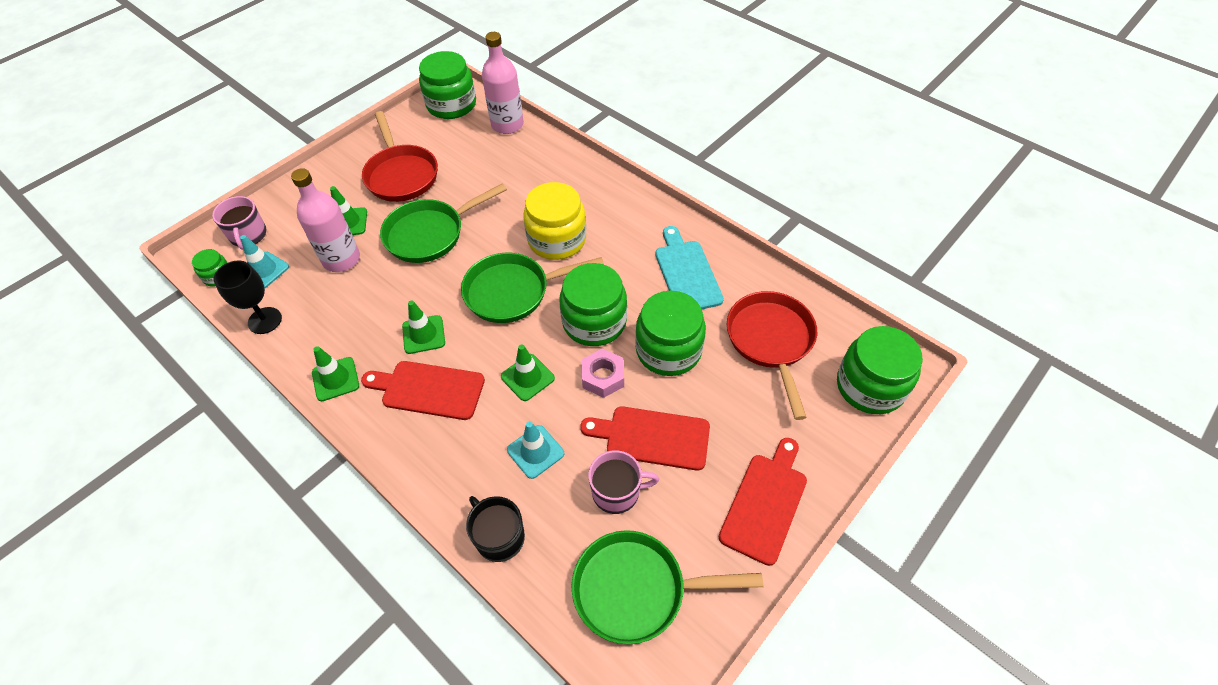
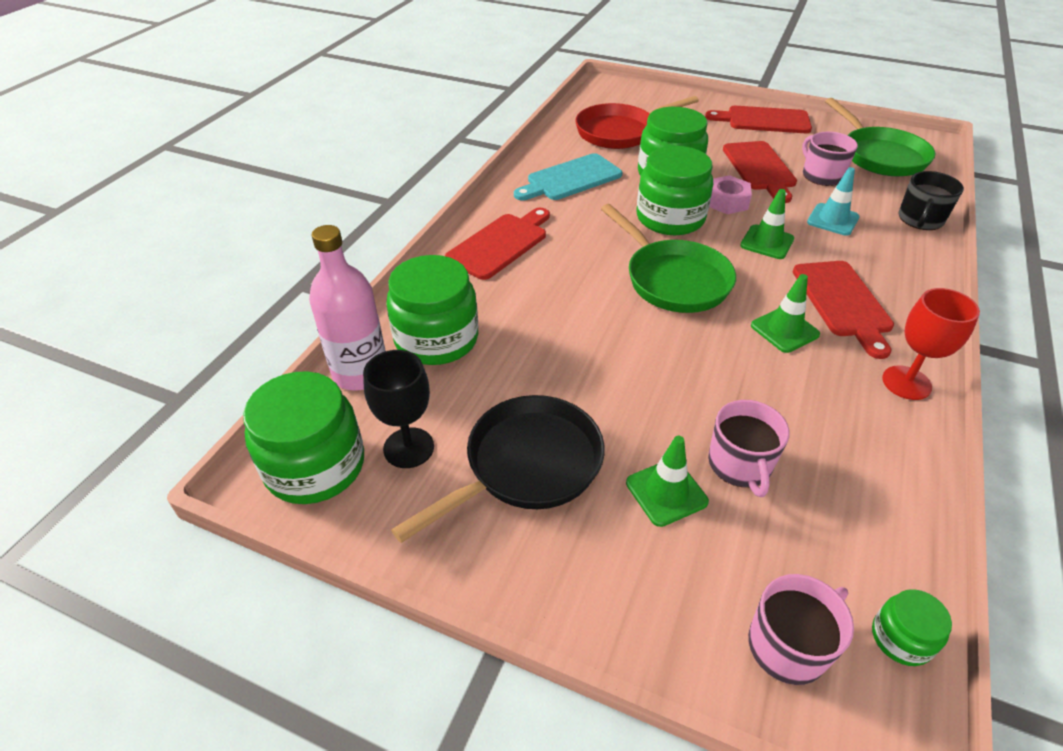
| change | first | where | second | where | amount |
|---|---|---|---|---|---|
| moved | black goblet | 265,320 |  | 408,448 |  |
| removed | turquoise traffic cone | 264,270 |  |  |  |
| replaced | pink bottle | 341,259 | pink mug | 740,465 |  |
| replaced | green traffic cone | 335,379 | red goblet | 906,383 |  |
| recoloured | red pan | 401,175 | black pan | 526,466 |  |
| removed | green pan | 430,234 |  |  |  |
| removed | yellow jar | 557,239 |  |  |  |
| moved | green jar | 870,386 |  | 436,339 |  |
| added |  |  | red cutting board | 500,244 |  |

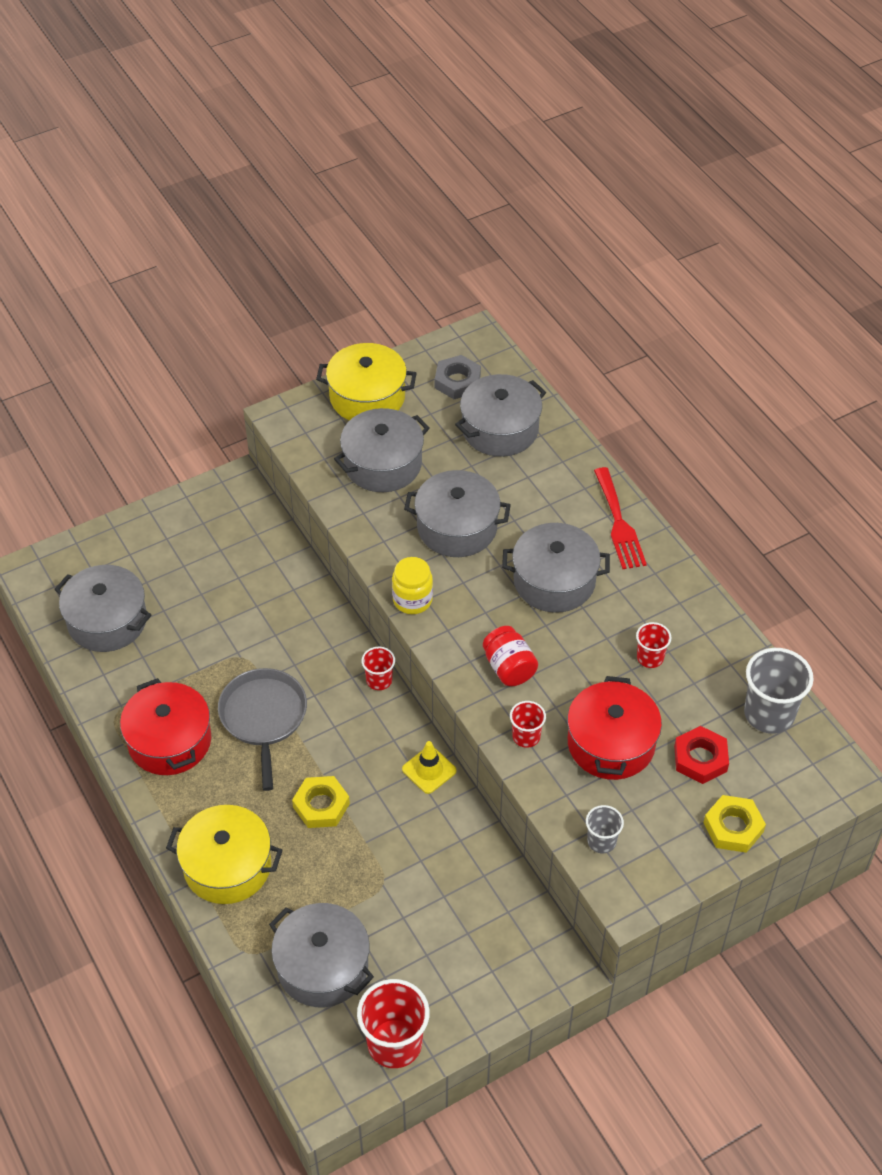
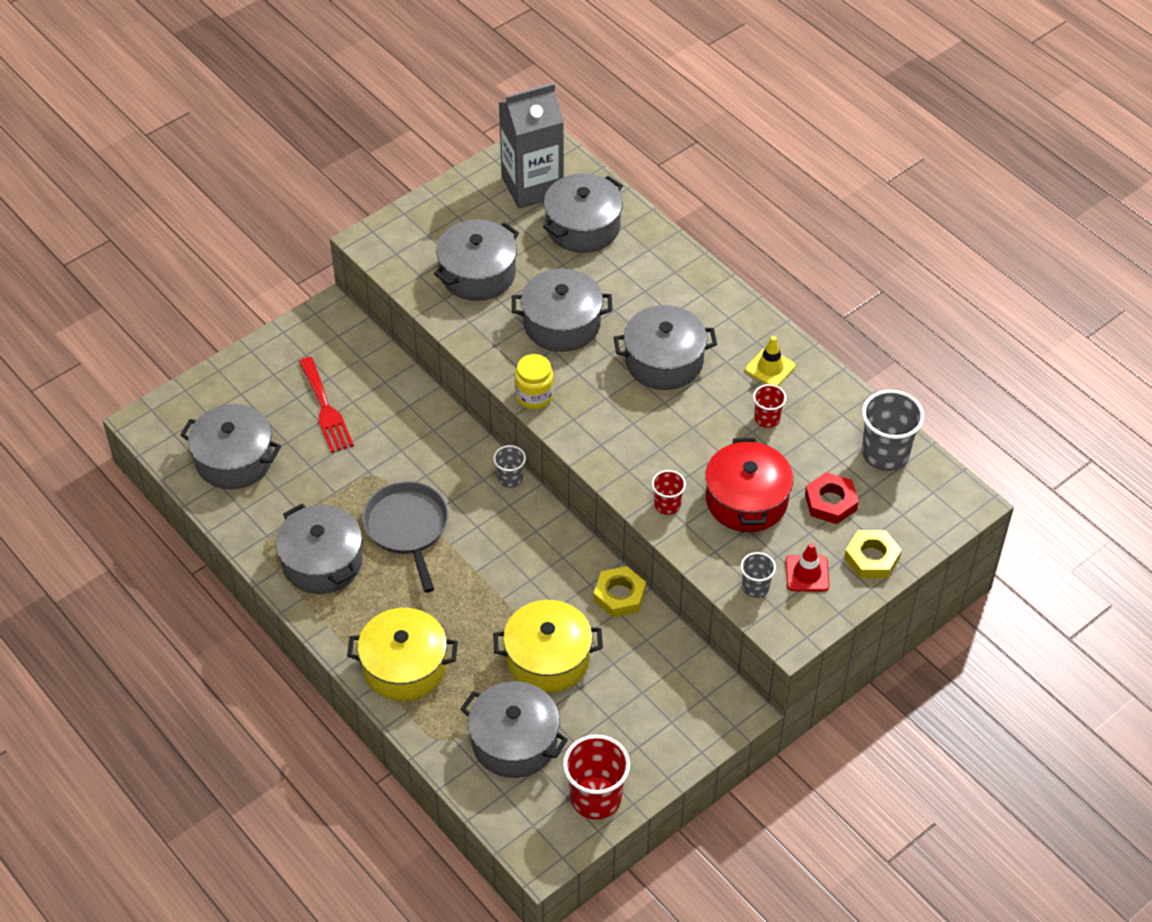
| change | first | where | second | where | amount |
|---|---|---|---|---|---|
| recoloured | red pot | 169,741 | grey pot | 322,562 |  |
| moved | yellow nut | 321,805 |  | 619,595 |  |
| moved | yellow pot | 367,397 |  | 548,658 |  |
| recoloured | red cup | 379,680 | grey cup | 510,478 |  |
| moved | yellow traffic cone | 429,770 |  | 770,368 |  |
| replaced | grey nut | 457,381 | grey carton | 532,186 |  |
| removed | red jar | 509,668 |  |  |  |
| moved | red fork | 619,523 |  | 325,409 |  |
| added |  |  | red traffic cone | 807,573 |  |

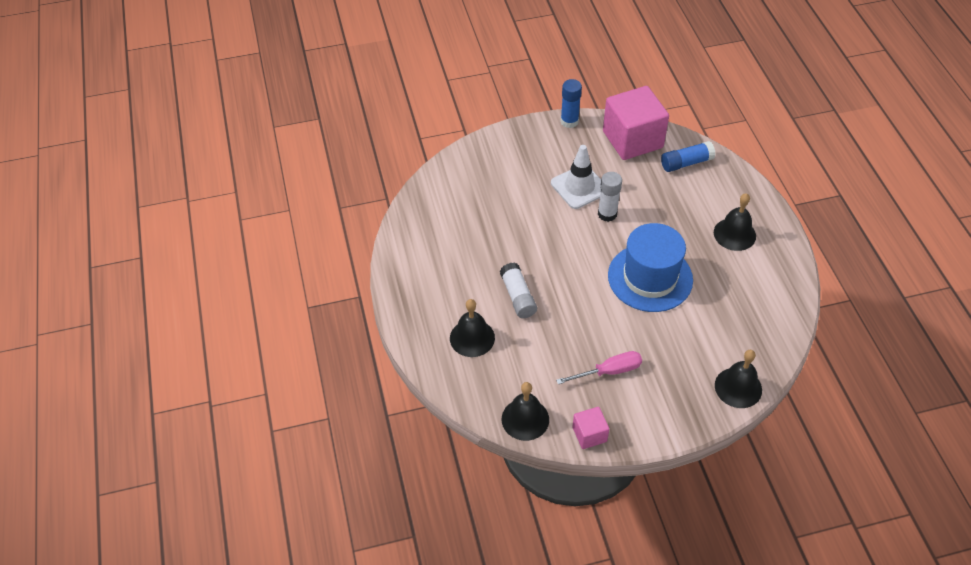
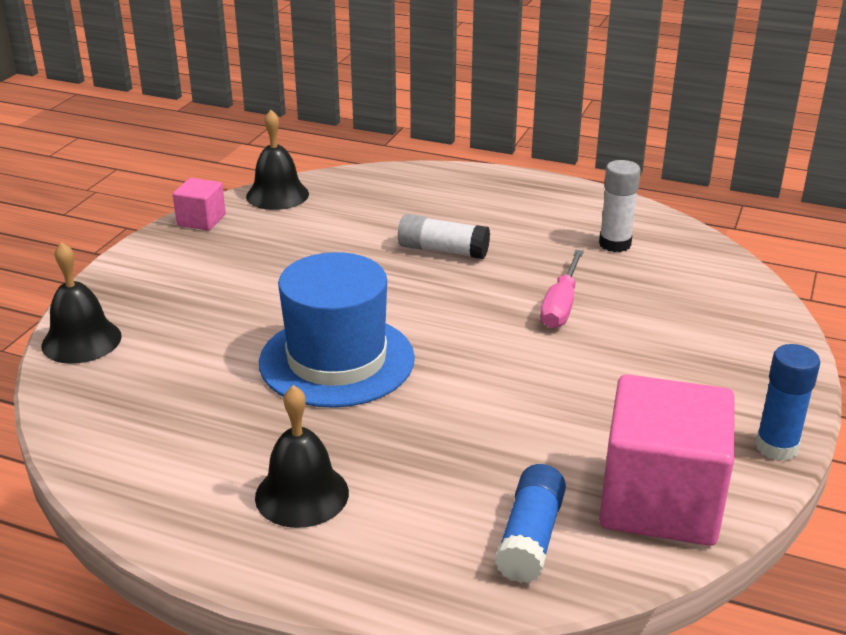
| change | first | where | second | where | amount |
|---|---|---|---|---|---|
| removed | black bell | 472,338 |  |  |  |
| removed | white traffic cone | 579,187 |  |  |  |
| moved | pink screwdriver | 608,371 |  | 561,305 |  |
| moved | white glue stick | 607,214 |  | 615,244 |  |

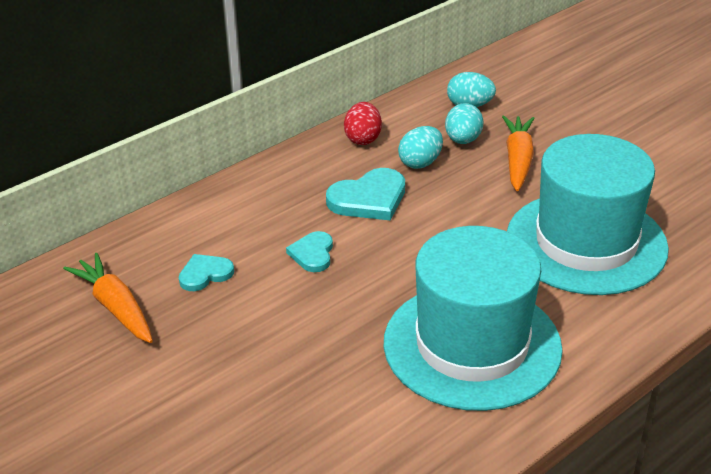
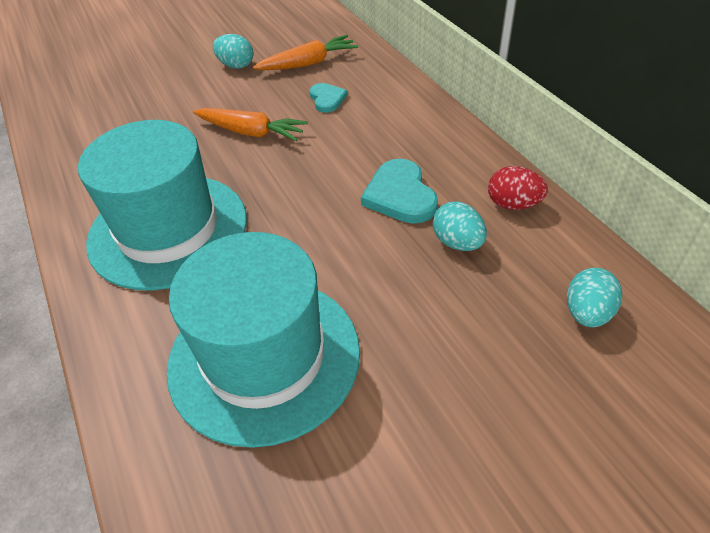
| change | first | where | second | where | amount |
|---|---|---|---|---|---|
| removed | turquoise heart | 312,254 |  |  |  |
| moved | turquoise egg | 463,140 |  | 236,65 |  |
| moved | orange carrot | 518,160 |  | 250,132 |  |

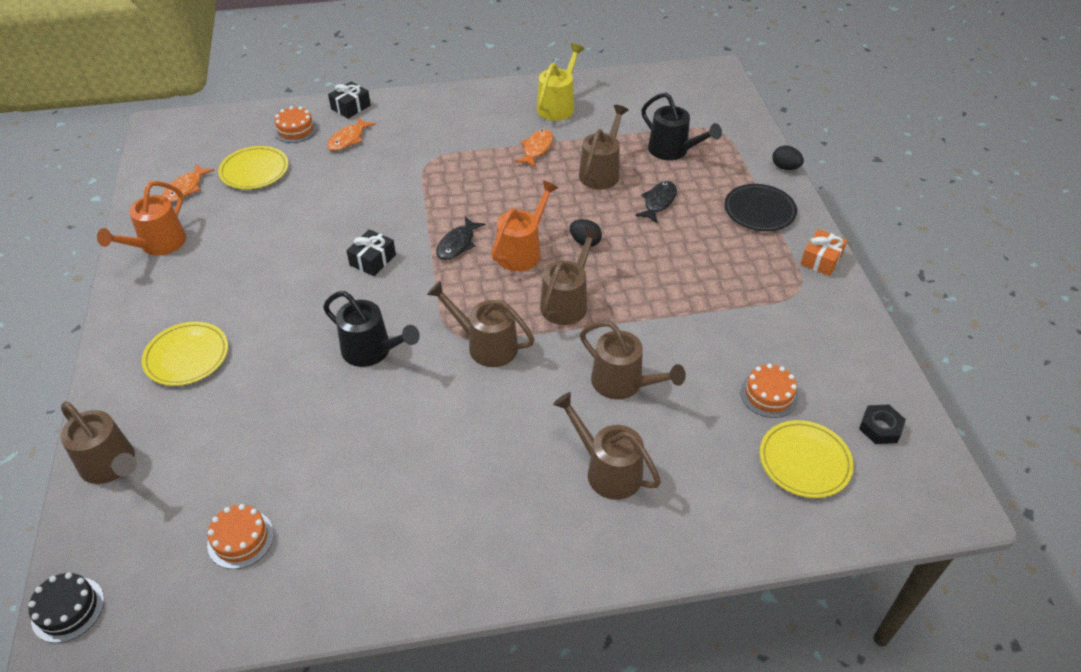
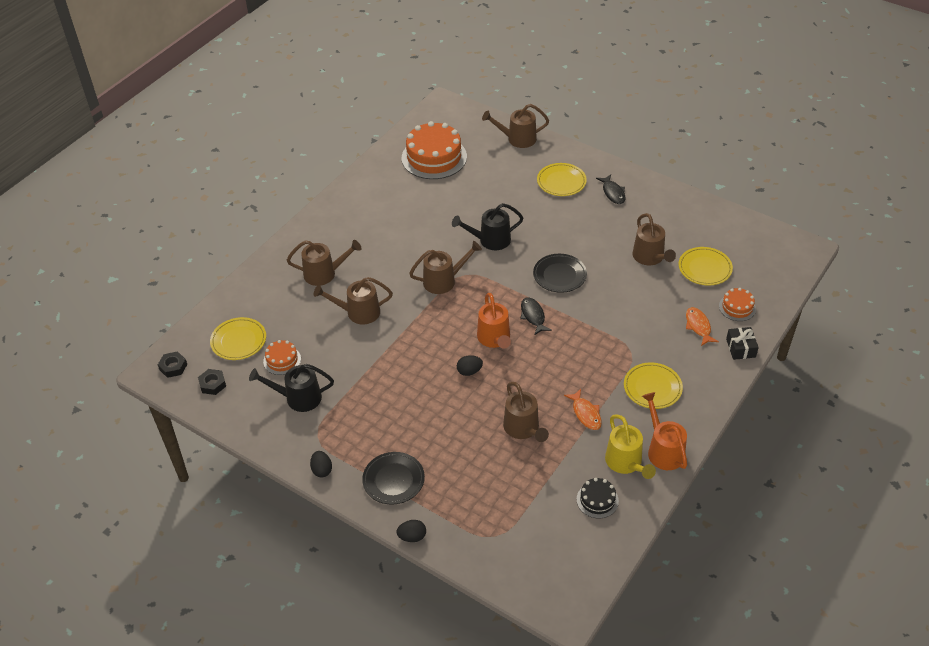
| change | first | where | second | where | amount |
|---|---|---|---|---|---|
| moved | black cake | 68,609 |  | 597,500 |  |
| moved | orange watering can | 158,245 |  | 663,450 |  |
| removed | orange fish | 185,189 |  |  |  |
| resized | orange cake | 240,539 |  | 434,157 | x2.05 |
| replaced | black gift | 372,260 | black plate | 559,275 |  |
| moved | brown watering can | 567,302 |  | 650,258 |  |
| moved | black fish | 658,202 |  | 613,193 |  |
| moved | black watering can | 673,151 |  | 297,398 |  |
| replaced | orange gift | 821,260 | black egg | 322,470 |  |
| added |  |  | black nut | 173,367 |  |
| added |  |  | yellow plate | 652,388 |  |

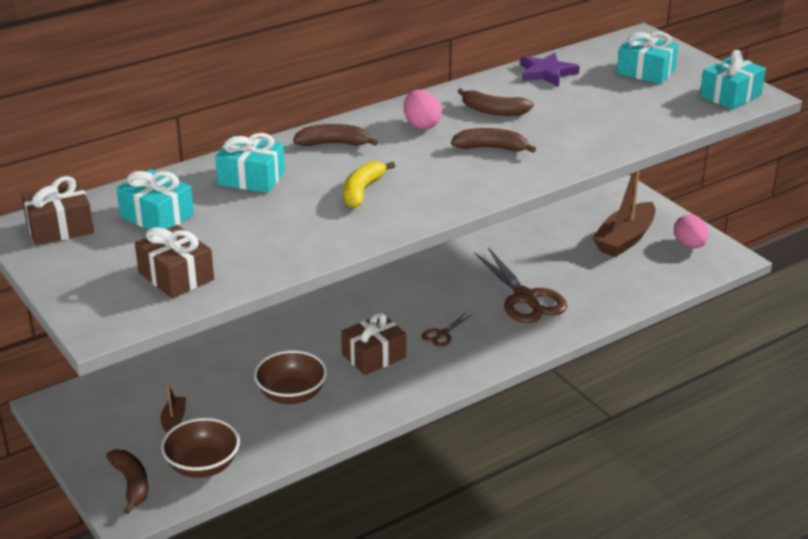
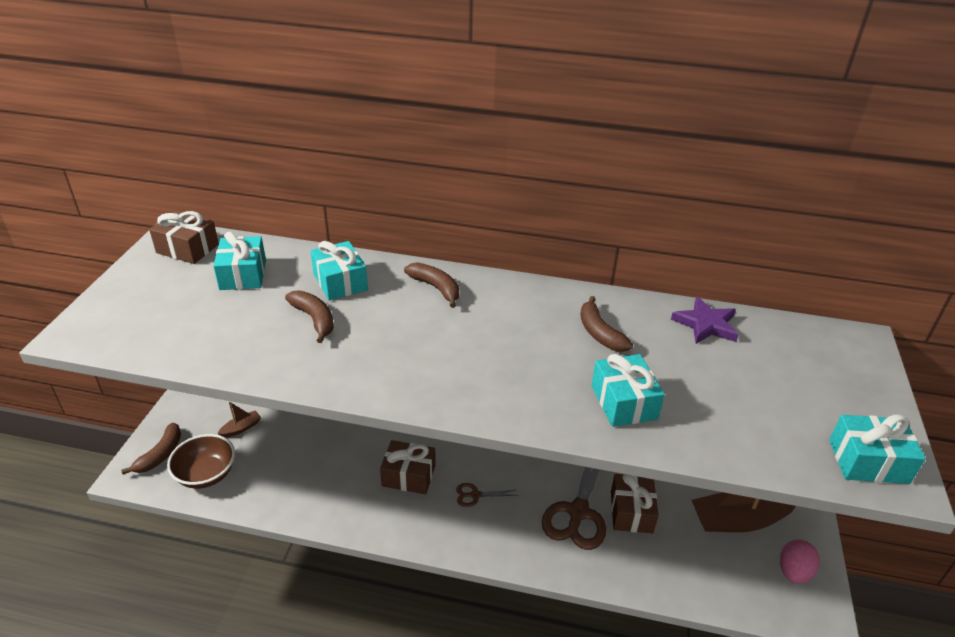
| change | first | where | second | where | amount |
|---|---|---|---|---|---|
| moved | brown gift | 176,276 |  | 631,512 |  |
| removed | brown bowl | 291,394 |  |  |  |
| removed | yellow banana | 362,191 |  |  |  |
| removed | pink egg | 421,125 |  |  |  |
| moved | brown banana | 491,148 |  | 314,319 |  |
| moved | turquoise gift | 646,71 |  | 623,402 |  |

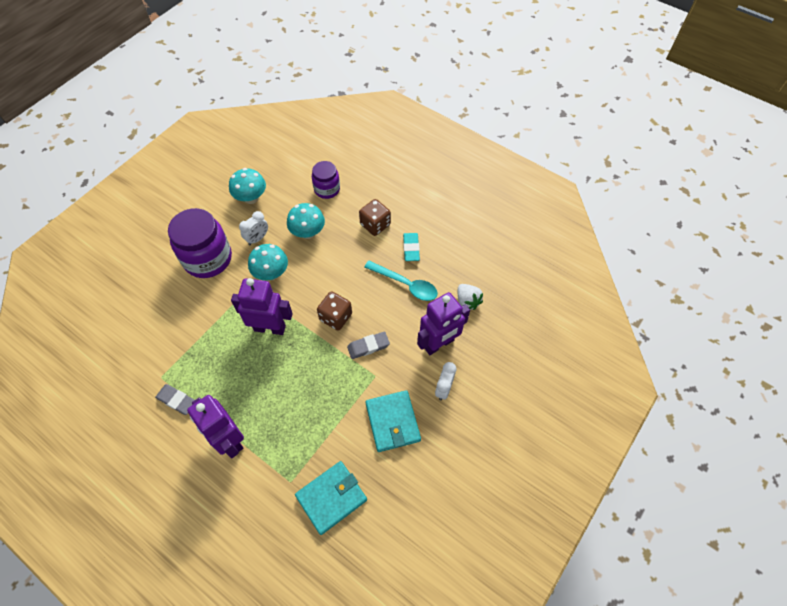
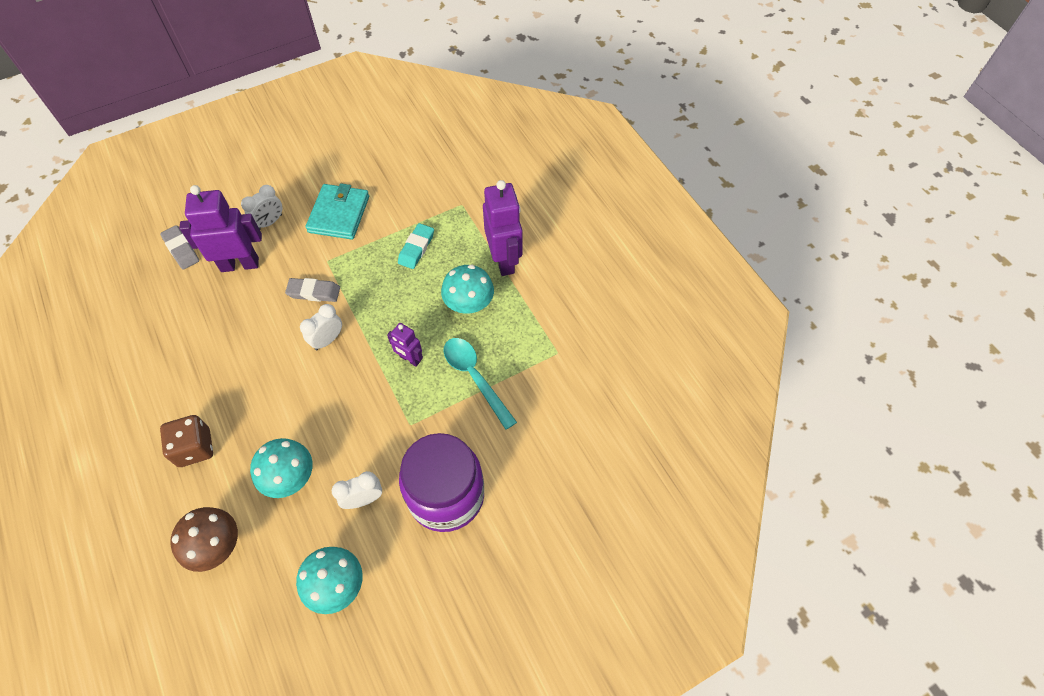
| change | first | where | second | where | amount |
|---|---|---|---|---|---|
| moved | grey eraser | 177,400 |  | 181,249 |  |
| resized | purple robot | 270,328 |  | 410,359 | x0.53 |
| moved | turquoise mushroom | 271,273 |  | 469,304 |  |
| removed | turquoise wallet | 331,497 |  |  |  |
| replaced | purple jar | 327,189 | brown mushroom | 216,546 |  |
| replaced | brown dice | 335,317 | white clock | 327,340 |  |
| moved | turquoise spoon | 406,284 |  | 475,378 |  |
| moved | turquoise eraser | 411,248 |  | 416,248 |  |
| removed | white strawberry | 467,301 |  |  |  |

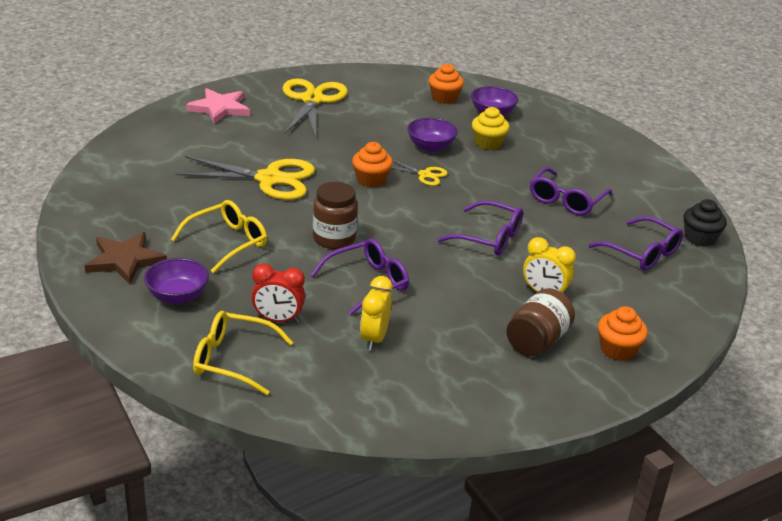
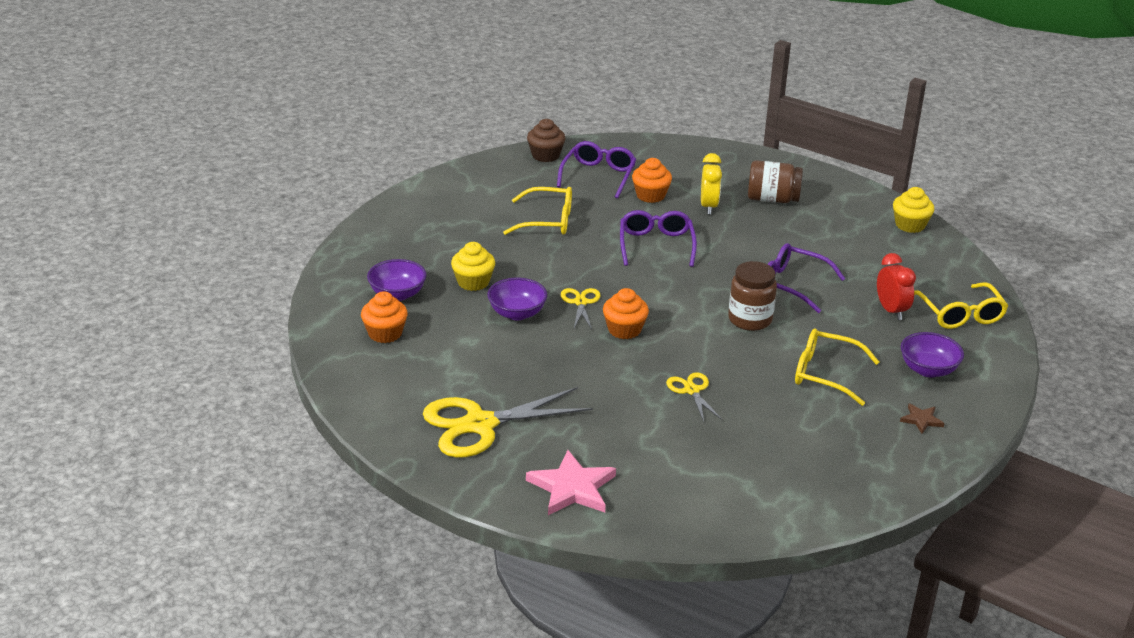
| change | first | where | second | where | amount |
|---|---|---|---|---|---|
| resized | brown star | 125,260 |  | 921,420 | x0.51 |
| resized | yellow scissors | 269,179 |  | 692,390 | x0.49 |
| removed | yellow clock | 374,339 |  |  |  |
| recoloured | purple glasses | 566,200 | yellow glasses | 547,221 |  |
| moved | orange cupcake | 618,349 |  | 650,195 |  |
| recoloured | black cupcake | 700,238 | brown cupcake | 545,155 |  |
| added |  |  | yellow cupcake | 910,225 |  |

